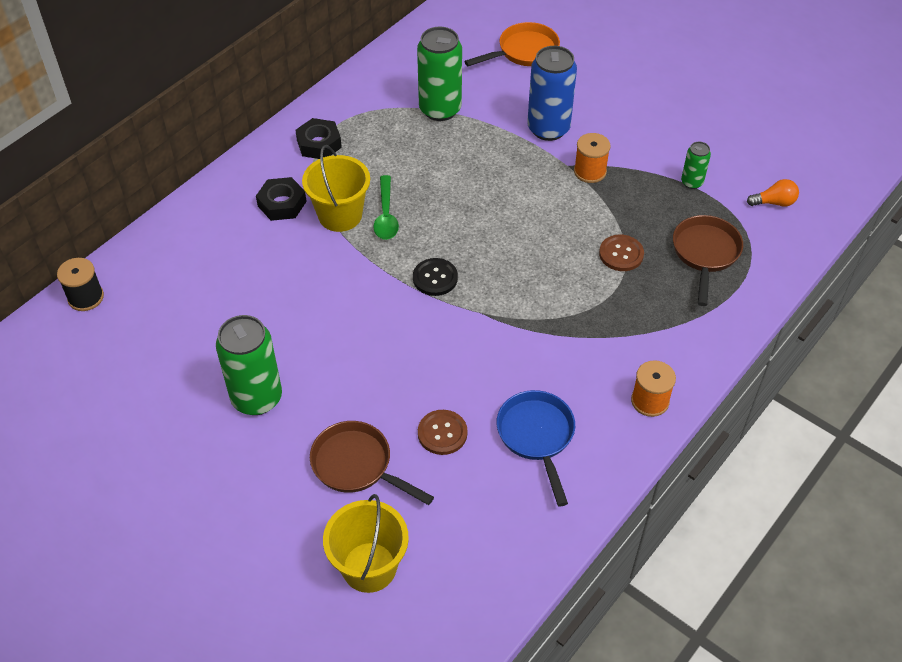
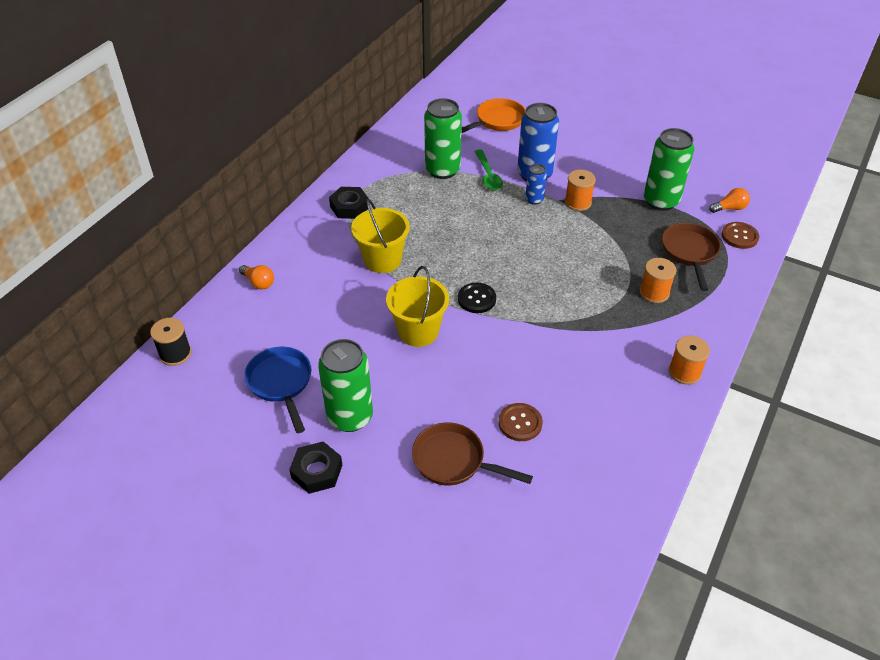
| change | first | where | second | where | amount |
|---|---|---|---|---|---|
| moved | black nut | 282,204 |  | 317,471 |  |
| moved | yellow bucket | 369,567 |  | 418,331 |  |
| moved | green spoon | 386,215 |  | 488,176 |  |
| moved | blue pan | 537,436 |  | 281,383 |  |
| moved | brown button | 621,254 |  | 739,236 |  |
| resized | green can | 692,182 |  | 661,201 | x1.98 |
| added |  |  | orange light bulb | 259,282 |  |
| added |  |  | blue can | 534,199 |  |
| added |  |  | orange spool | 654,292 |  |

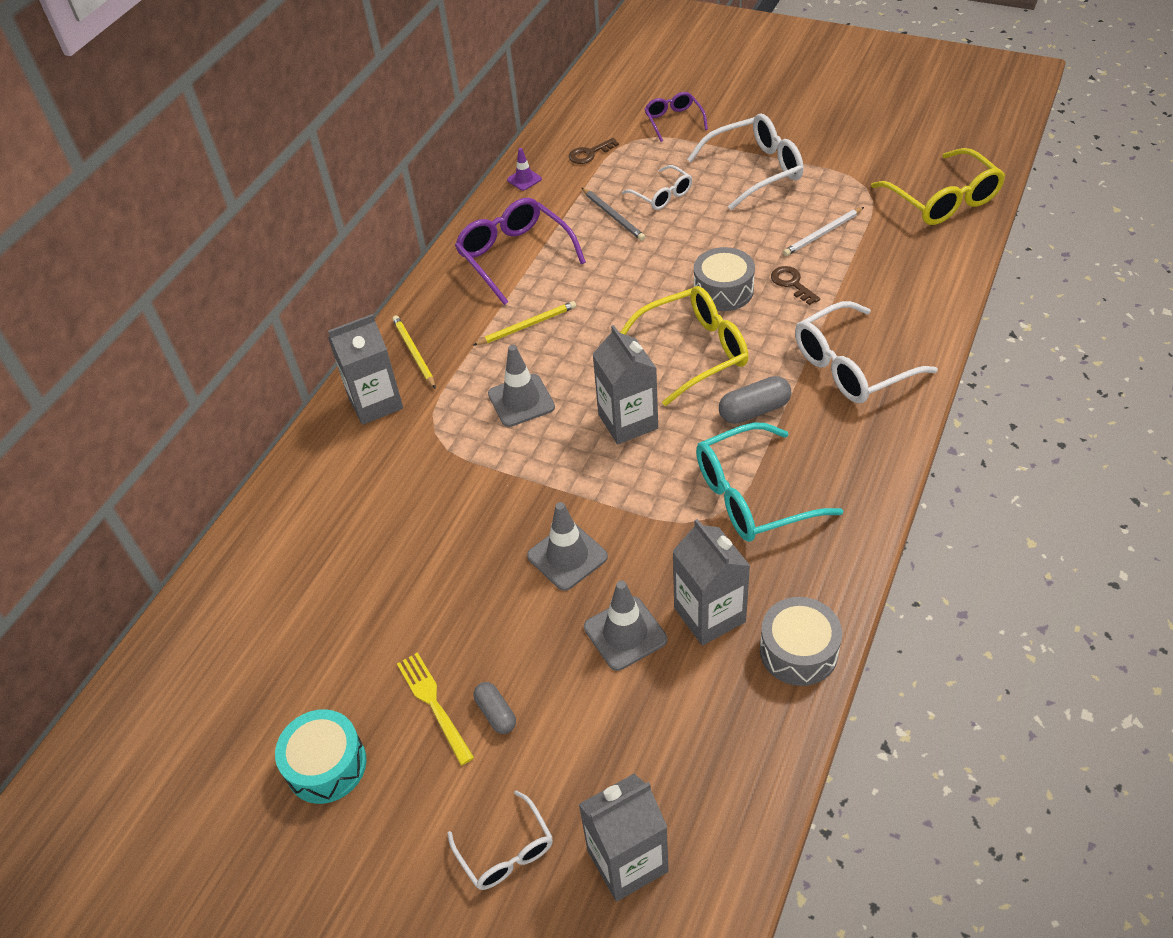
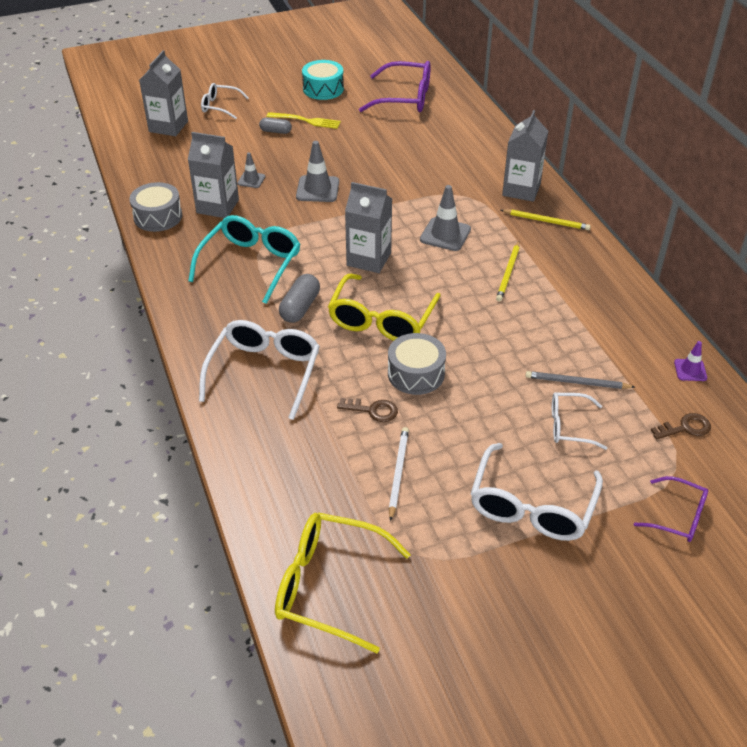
| change | first | where | second | where | amount |
|---|---|---|---|---|---|
| moved | purple glasses | 514,256 |  | 405,98 |  |
| turned | brown key | 589,154 |  | 685,428 | 60 degrees clockwise |
| resized | grey traffic cone | 625,633 |  | 251,180 | x0.58 |

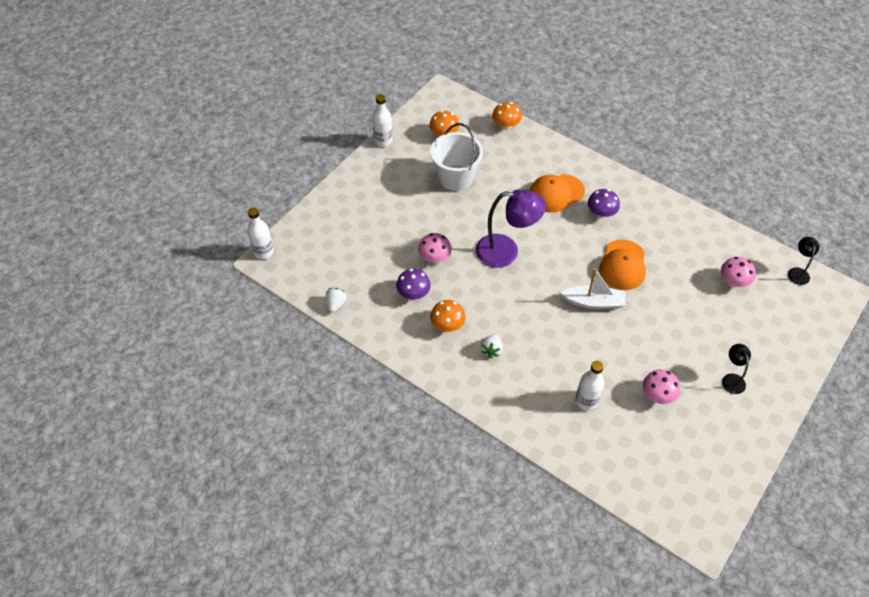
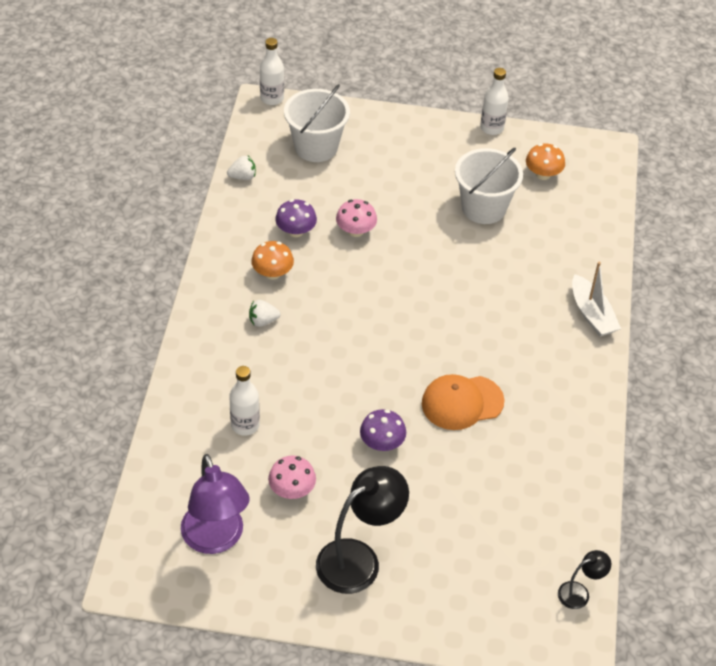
| change | first | where | second | where | amount |
|---|---|---|---|---|---|
| moved | purple lamp | 506,252 |  | 216,539 |  |
| removed | orange mushroom | 506,125 |  |  |  |
| removed | orange cap | 556,193 |  |  |  |
| moved | white boat | 594,302 |  | 592,314 |  |
| moved | purple mushroom | 601,213 |  | 382,443 |  |
| removed | pink mushroom | 733,281 |  |  |  |
| resized | black lamp | 731,379 |  | 359,559 | x2.02 |
| added |  |  | white bucket | 316,147 |  |

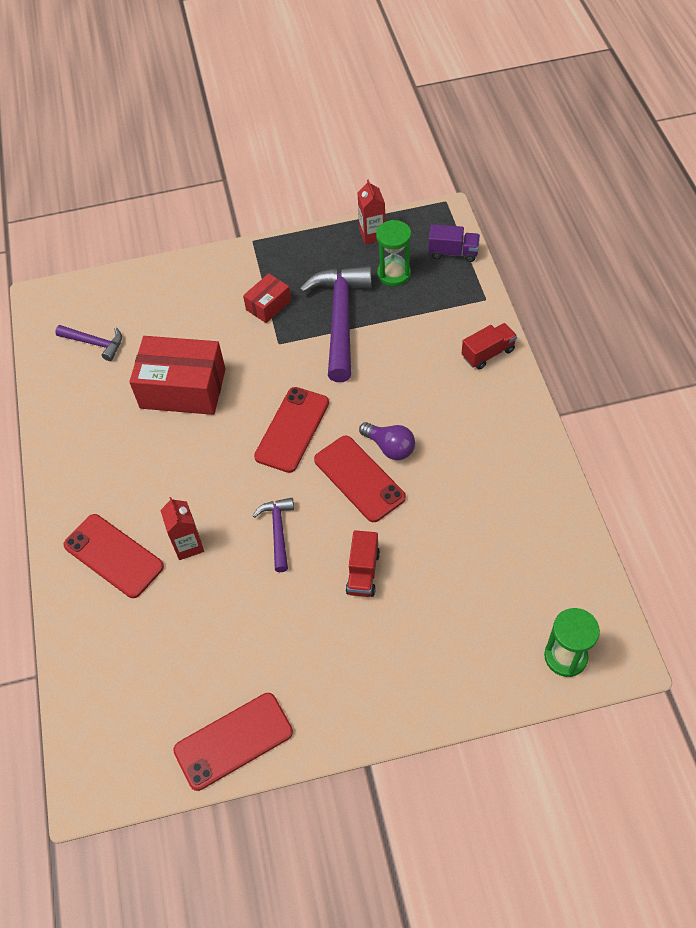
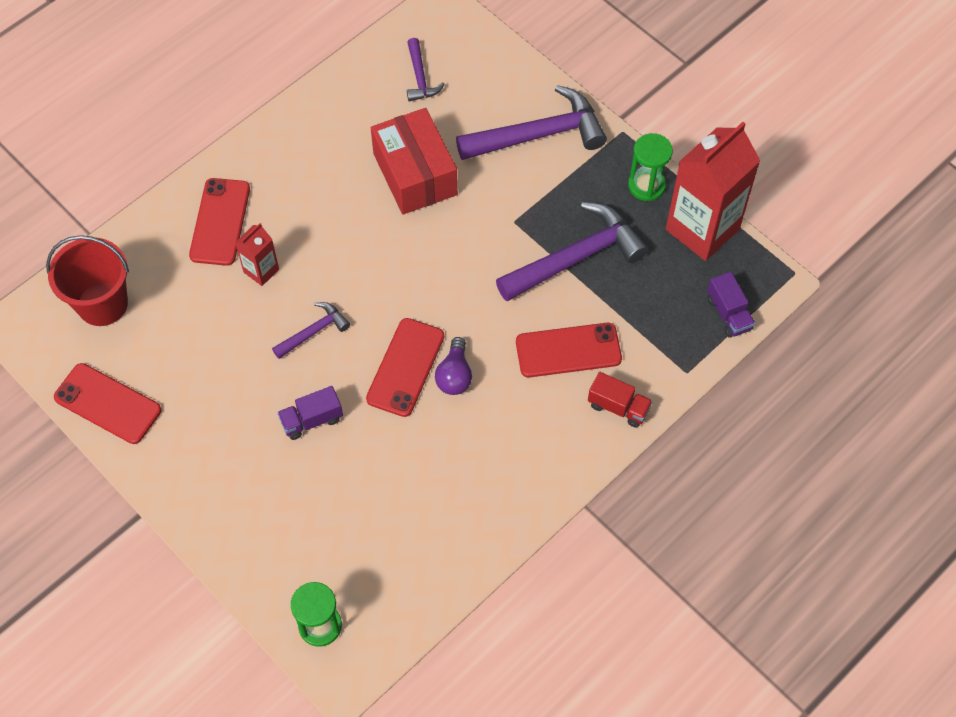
| change | first | where | second | where | amount |
|---|---|---|---|---|---|
| removed | red box | 268,305 |  |  |  |
| moved | red phone | 292,429 |  | 568,350 |  |
| recoloured | red truck | 363,572 | purple truck | 311,420 |  |
| resized | red carton | 372,234 |  | 702,229 | x2.12 |
| moved | green hourglass | 394,274 |  | 646,185 |  |
| added |  |  | red bucket | 102,304 |  |
| added |  |  | purple hammer | 539,135 |  |

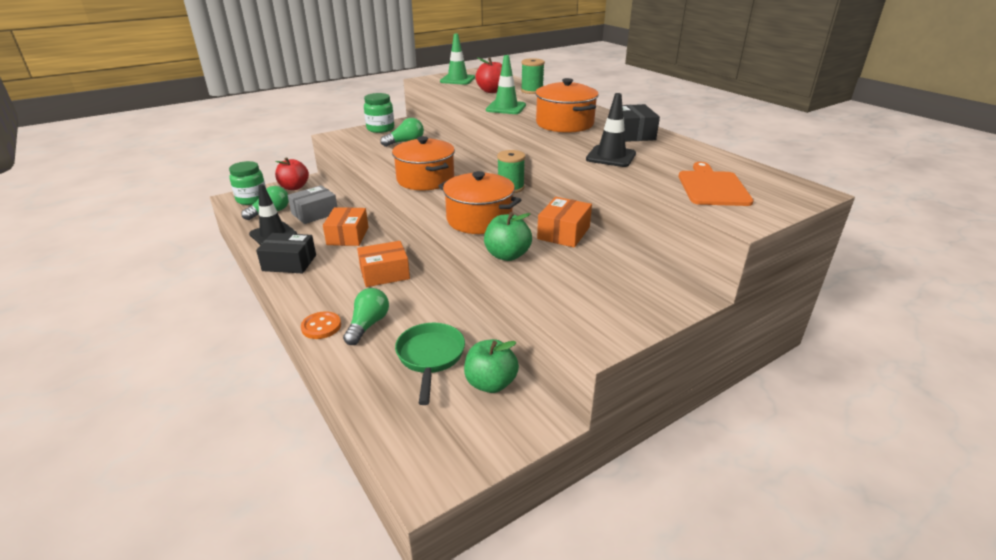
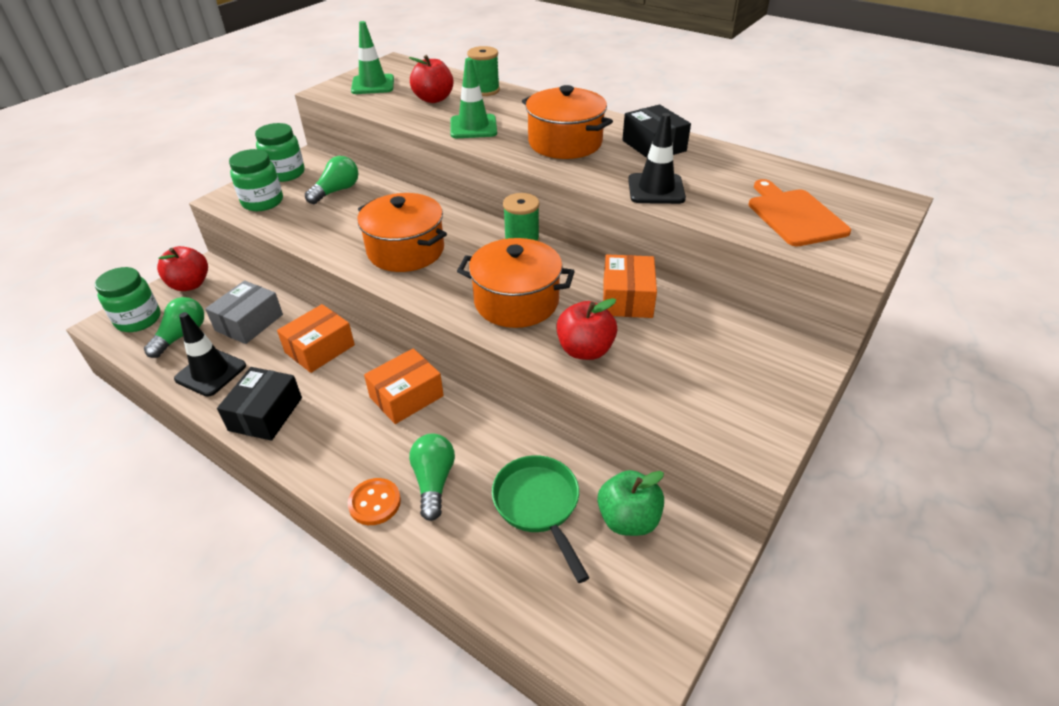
| change | first | where | second | where | amount |
|---|---|---|---|---|---|
| turned | black box | 289,263 |  | 265,414 | 60 degrees counterclockwise |
| turned | orange box | 348,236 |  | 320,349 | 60 degrees clockwise |
| recoloured | green apple | 507,255 | red apple | 585,350 |  |
| added |  |  | green jar | 262,202 |  |

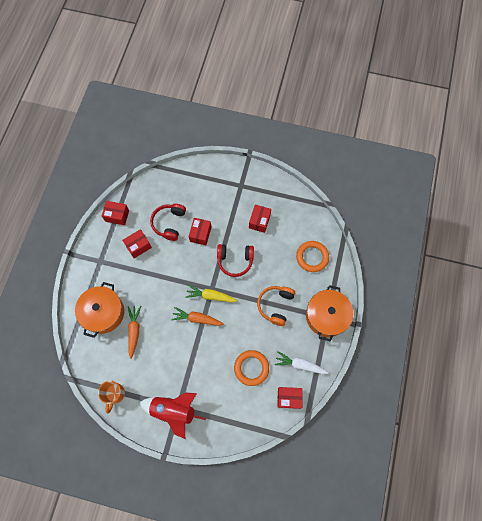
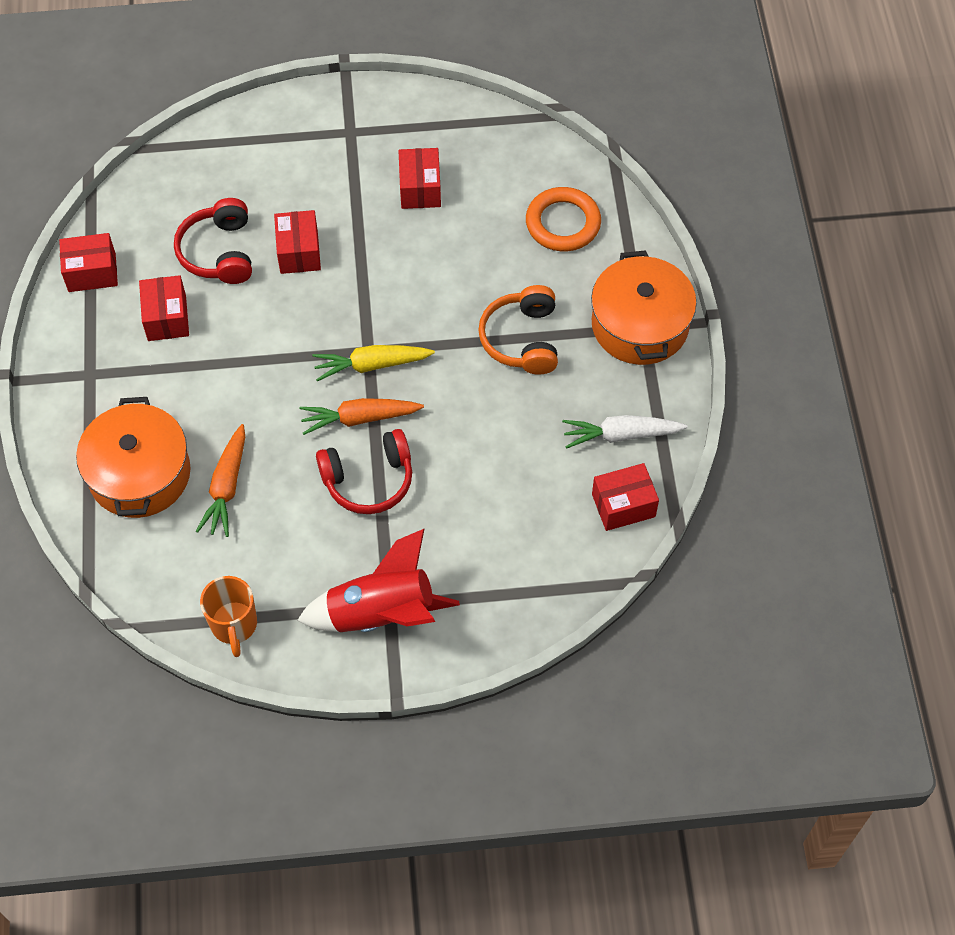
| change | first | where | second | where | amount |
|---|---|---|---|---|---|
| turned | red box | 138,246 |  | 167,318 | 45 degrees counterclockwise |
| turned | orange carrot | 134,331 |  | 226,487 | 150 degrees counterclockwise |
| moved | red headphones | 235,261 |  | 368,480 |  |
| removed | orange ring | 251,368 |  |  |  |

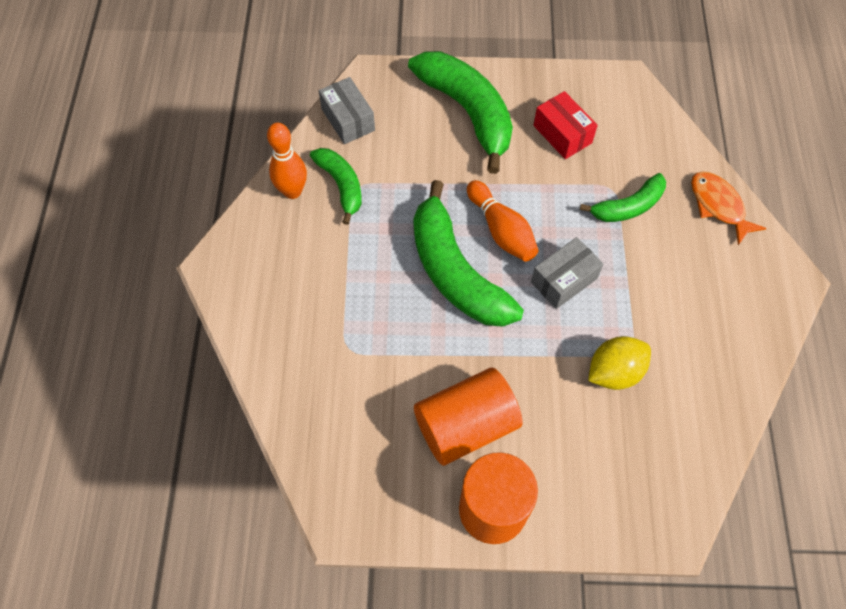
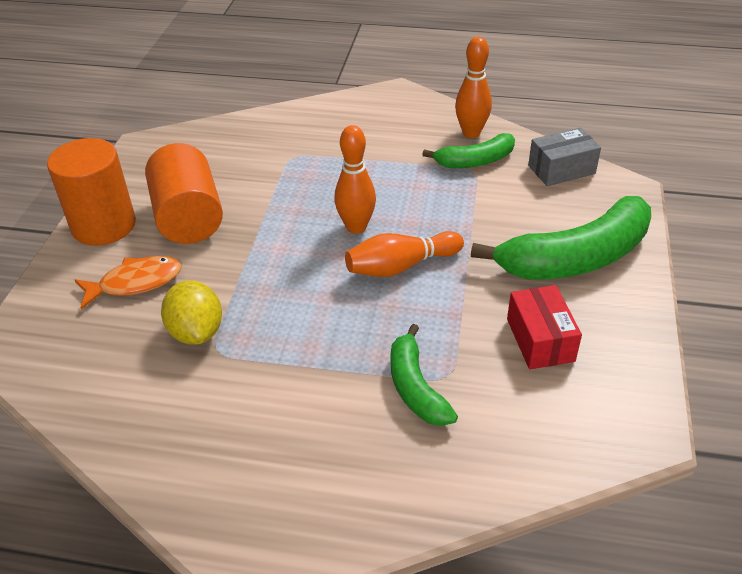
| change | first | where | second | where | amount |
|---|---|---|---|---|---|
| replaced | green banana | 455,271 | orange bowling pin | 356,227 |  |
| removed | grey box | 564,280 |  |  |  |
| turned | red box | 562,134 |  | 540,340 | 75 degrees counterclockwise |
| moved | orange fish | 718,206 |  | 135,283 |  |

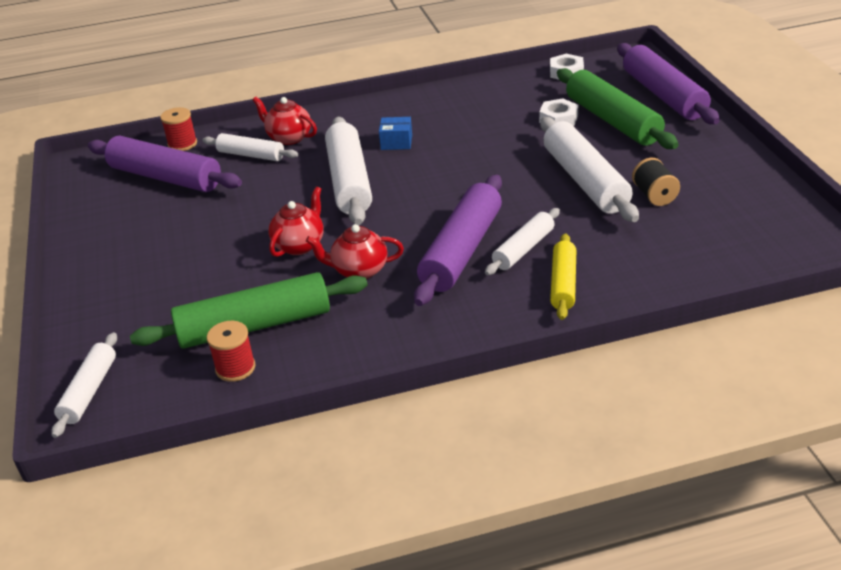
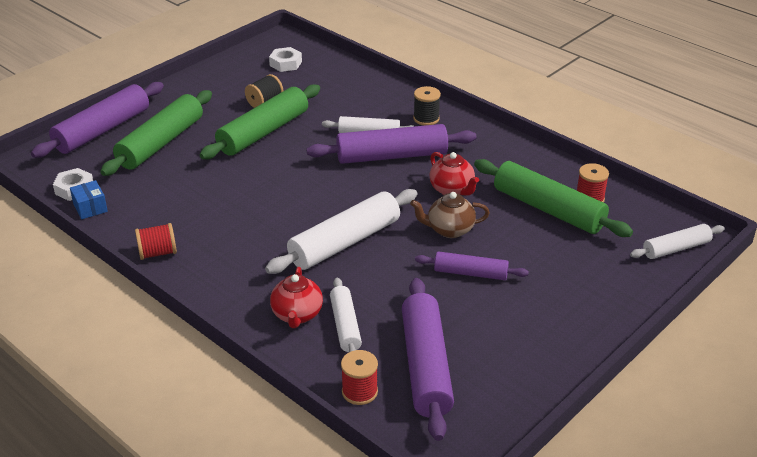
| change | first | where | second | where | amount |
|---|---|---|---|---|---|
| recoloured | red teapot | 299,245 | brown teapot | 449,230 |  |
| moved | blue box | 396,142 |  | 90,208 |  |
| moved | white nut | 558,119 |  | 285,63 |  |
| recoloured | white rolling pin | 585,181 | green rolling pin | 263,132 |  |
| removed | yellow rolling pin | 563,283 |  |  |  |
| added |  |  | red spool | 157,253 |  |
| added |  |  | black spool | 426,118 |  |
| added |  |  | purple rolling pin | 470,273 |  |

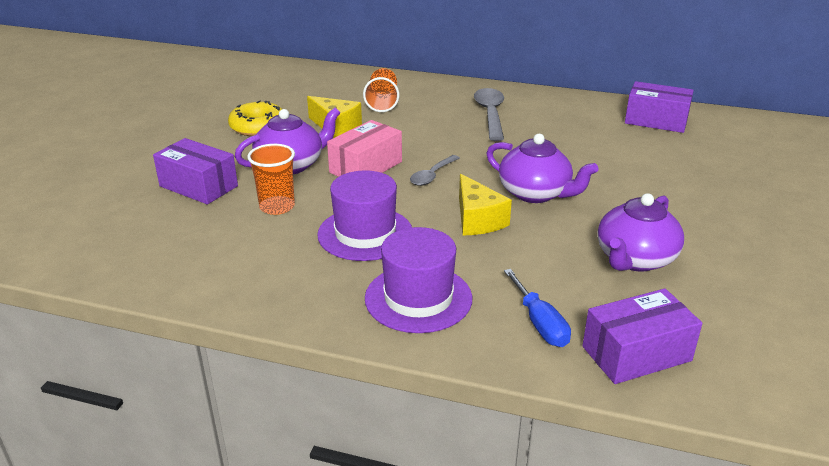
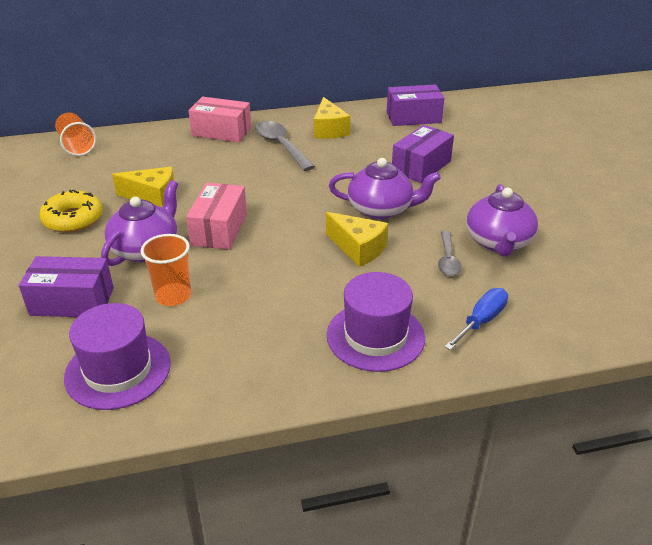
| change | first | where | second | where | amount |
|---|---|---|---|---|---|
| moved | purple hat | 365,233 |  | 118,370 |  |
| moved | orange cup | 382,102 |  | 77,146 |  |
| moved | grey spoon | 432,175 |  | 448,260 |  |
| turned | blue screwdriver | 540,323 |  | 481,321 | 90 degrees counterclockwise |
| moved | purple box | 636,353 |  | 421,166 |  |
| added |  |  | pink box | 221,132 |  |
| added |  |  | yellow cheese | 329,130 |  |

